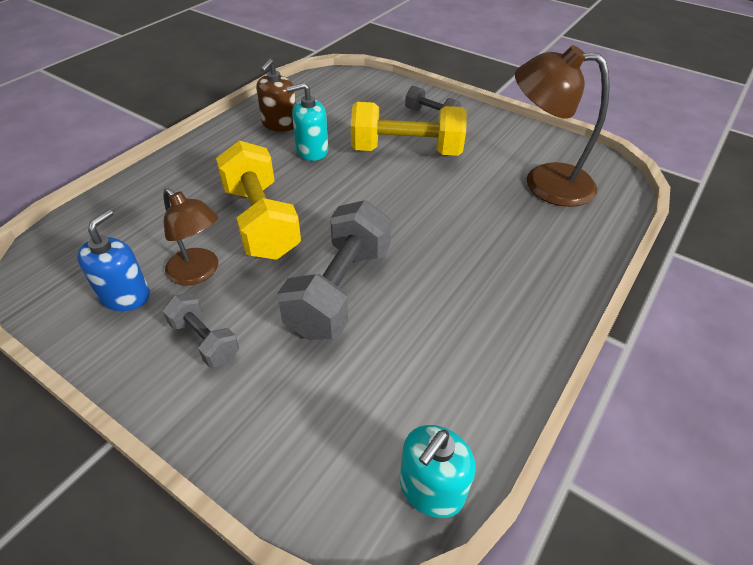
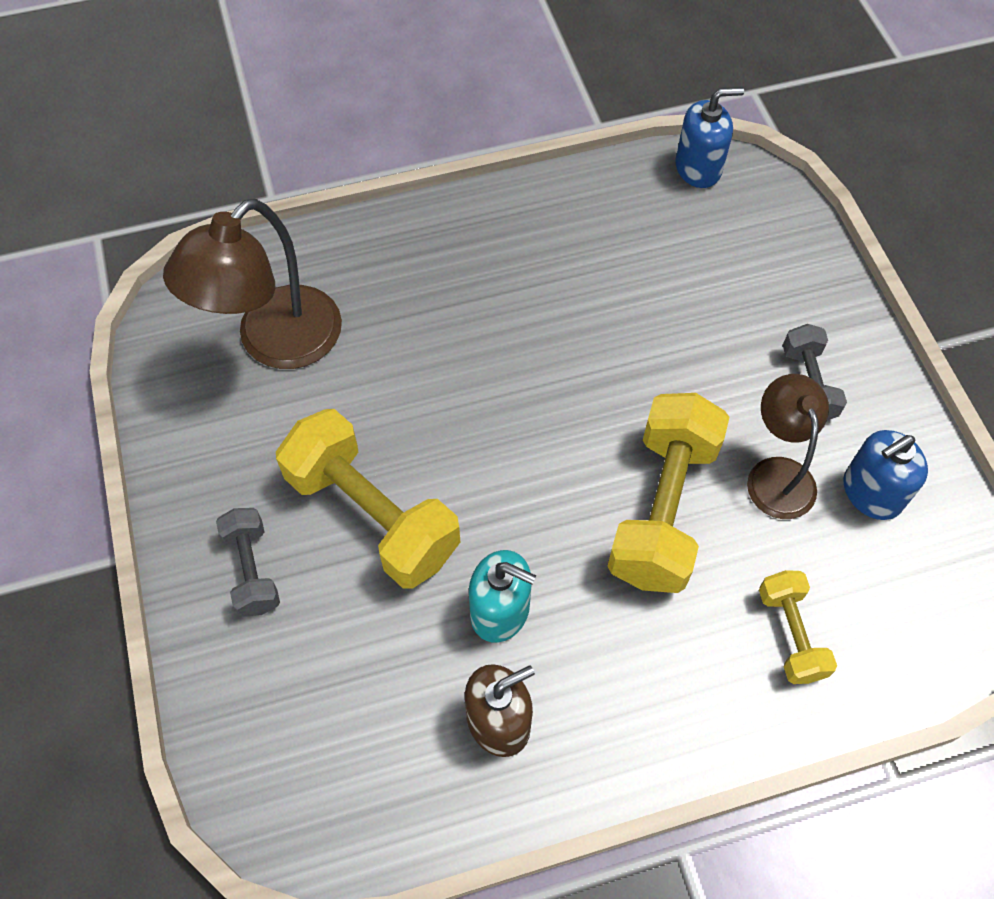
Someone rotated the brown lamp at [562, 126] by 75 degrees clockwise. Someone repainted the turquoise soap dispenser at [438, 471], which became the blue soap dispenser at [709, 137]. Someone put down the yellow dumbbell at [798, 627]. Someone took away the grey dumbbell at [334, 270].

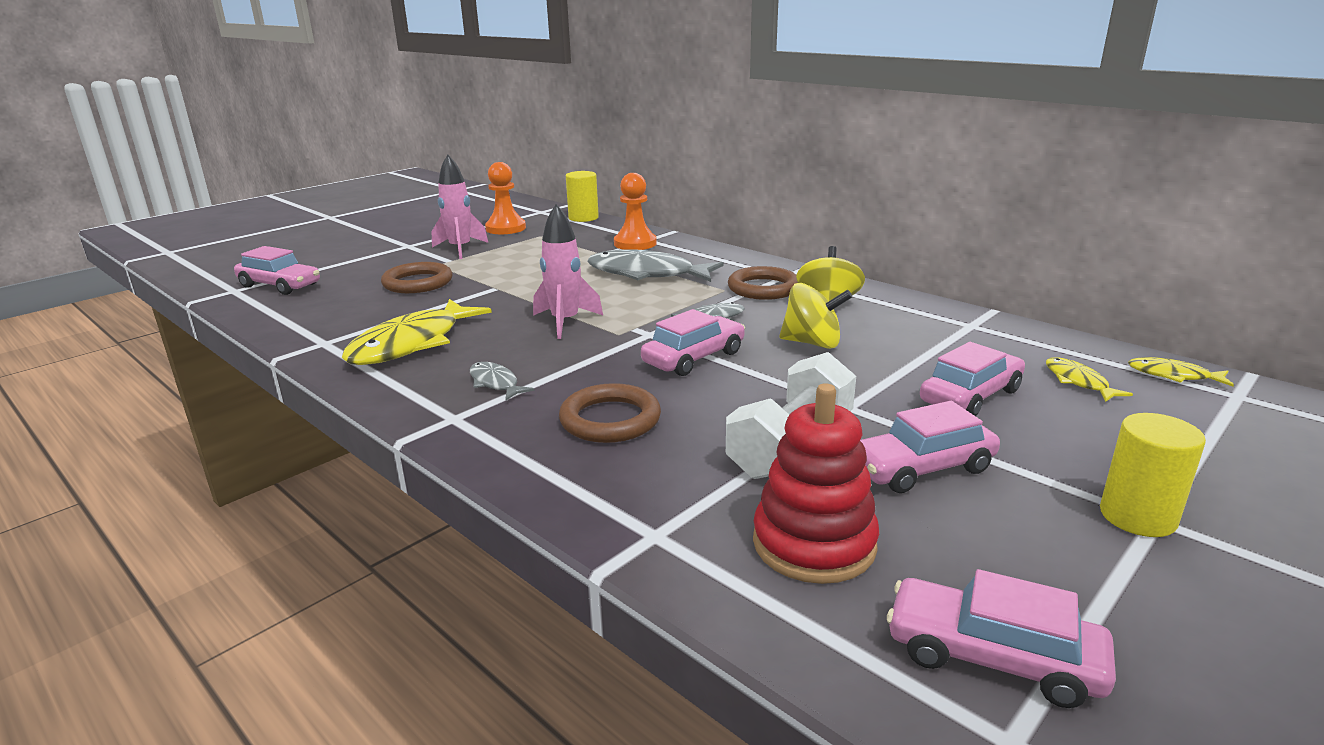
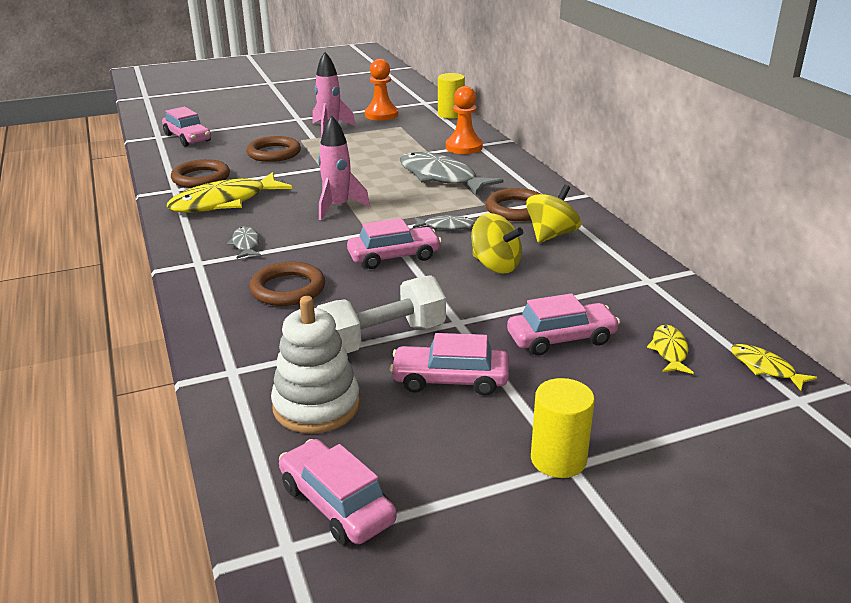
Someone put down the brown ring at [200, 173]. Someone repainted the red stacking toy at [816, 483], which became the white stacking toy at [315, 365].

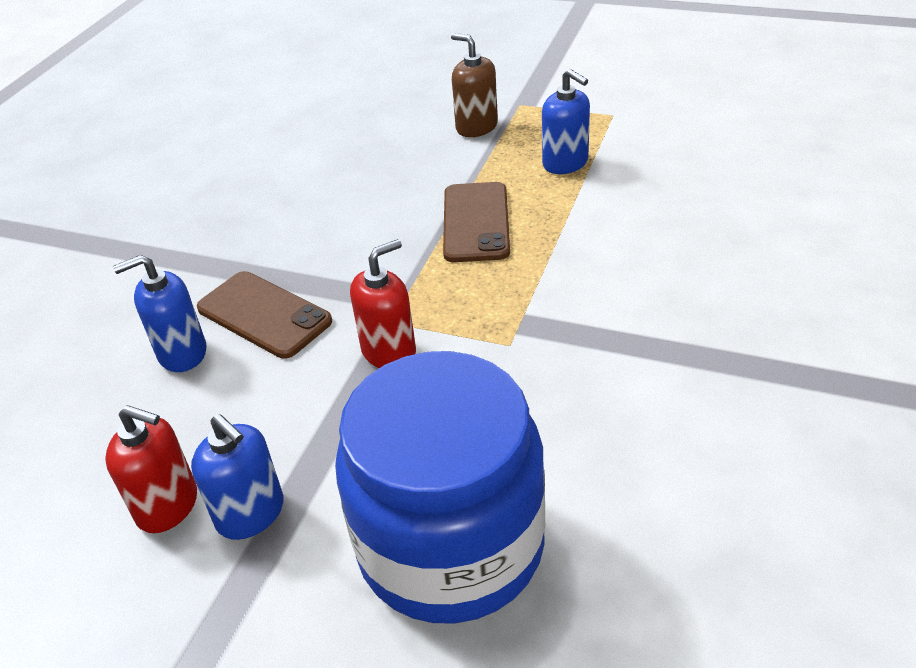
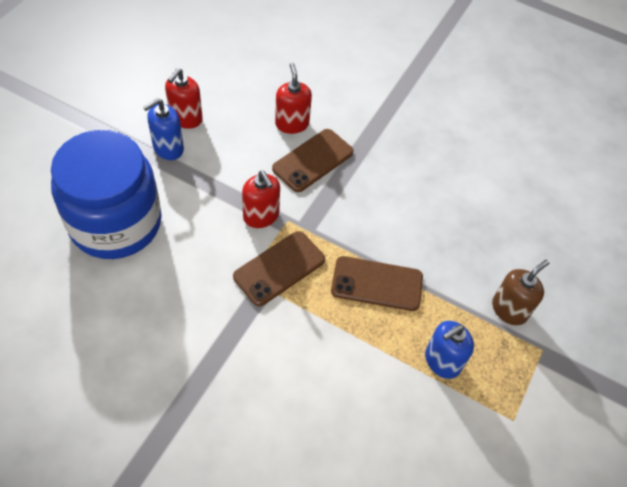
Someone put down the brown phone at [279, 268]. Someone repainted the blue soap dispenser at [160, 313], which became the red soap dispenser at [293, 98].

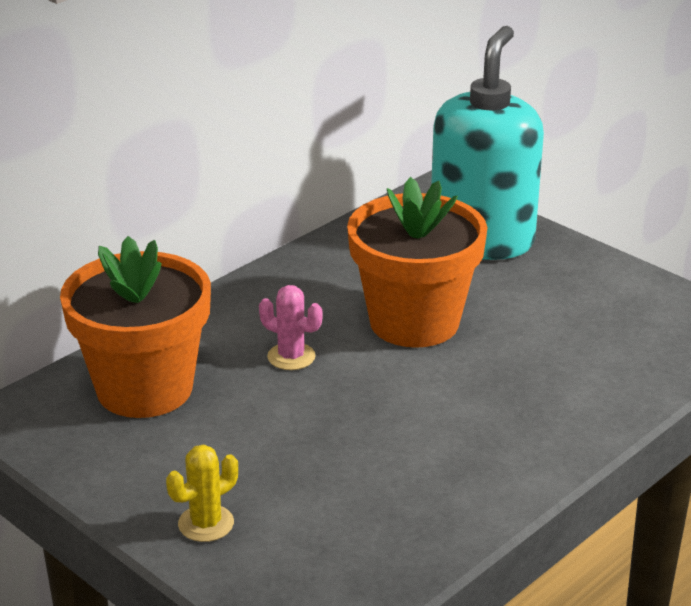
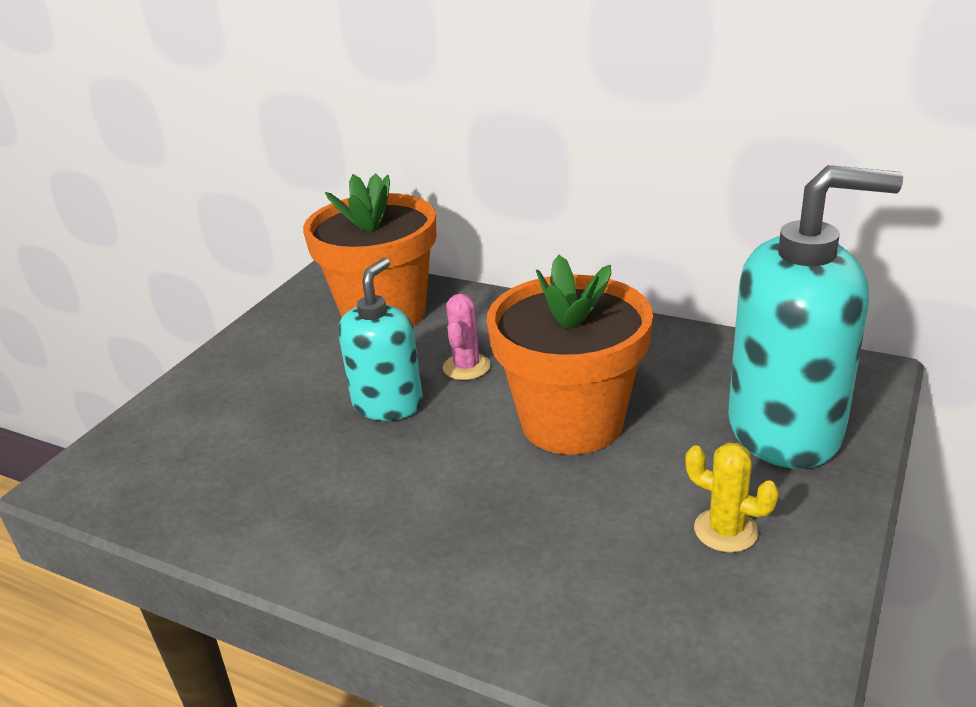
Someone put down the turquoise soap dispenser at [380, 339]. Someone carried the yellow cactus from [202, 493] to [732, 498].

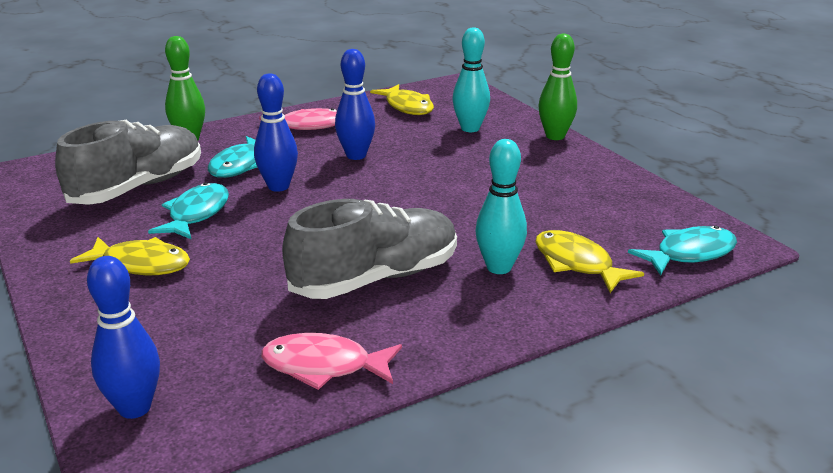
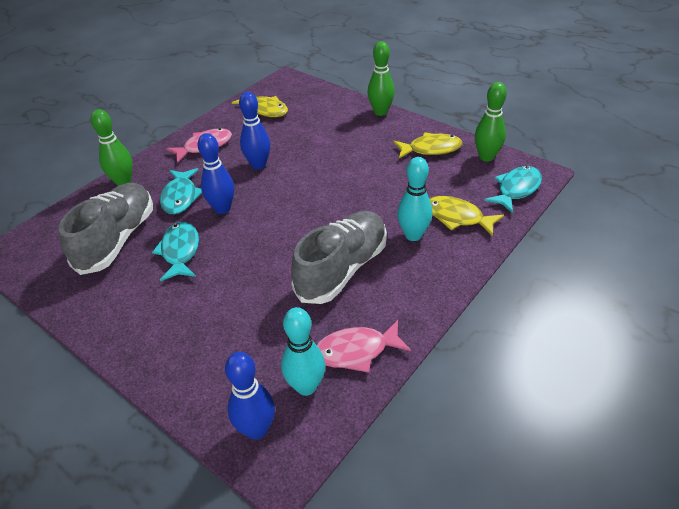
Someone carried the turquoise bowling pin from [471, 79] to [303, 351]. Someone carried the yellow fish from [130, 256] to [427, 145]. Someone put down the green bowling pin at [491, 122].

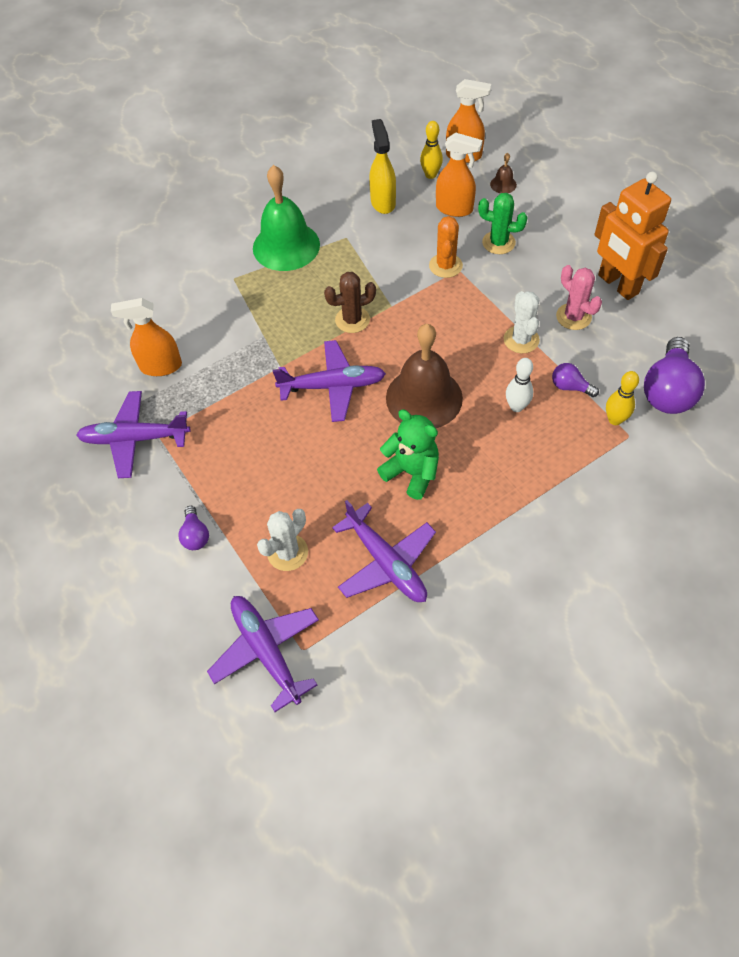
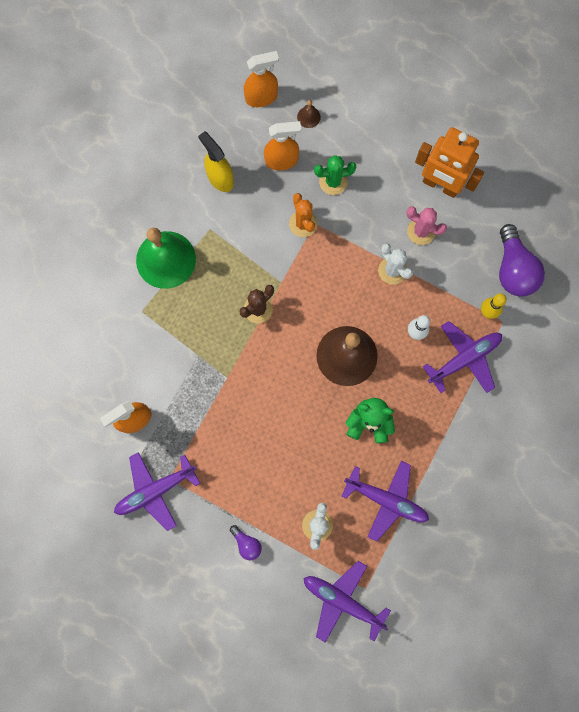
Someone carried the purple plane from [329, 381] to [462, 357]. Someone took away the yellow bowling pin at [431, 150]. Someone took away the purple light bulb at [575, 380].

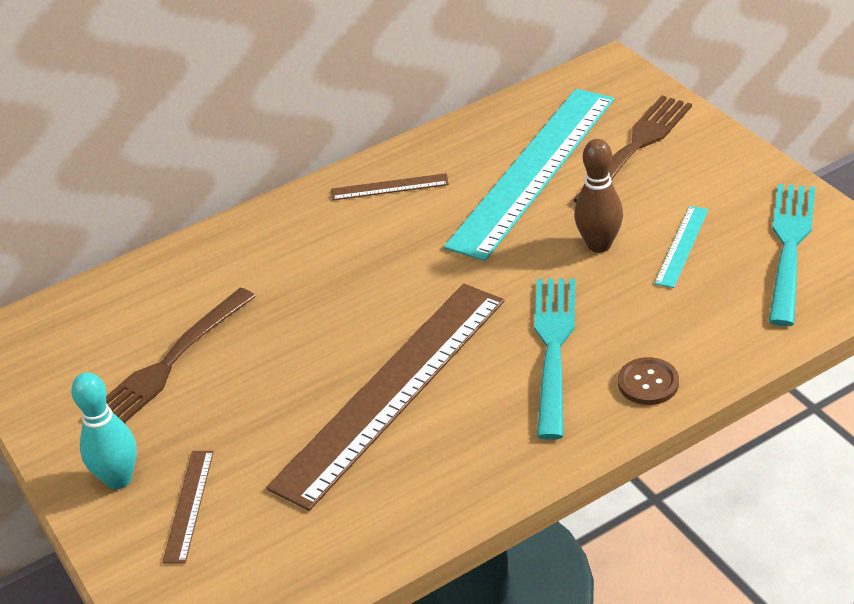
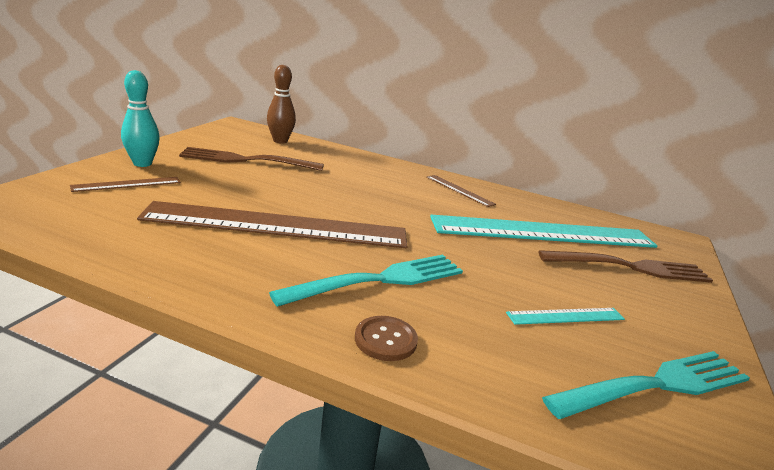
Someone carried the brown bowling pin from [598, 196] to [281, 104].

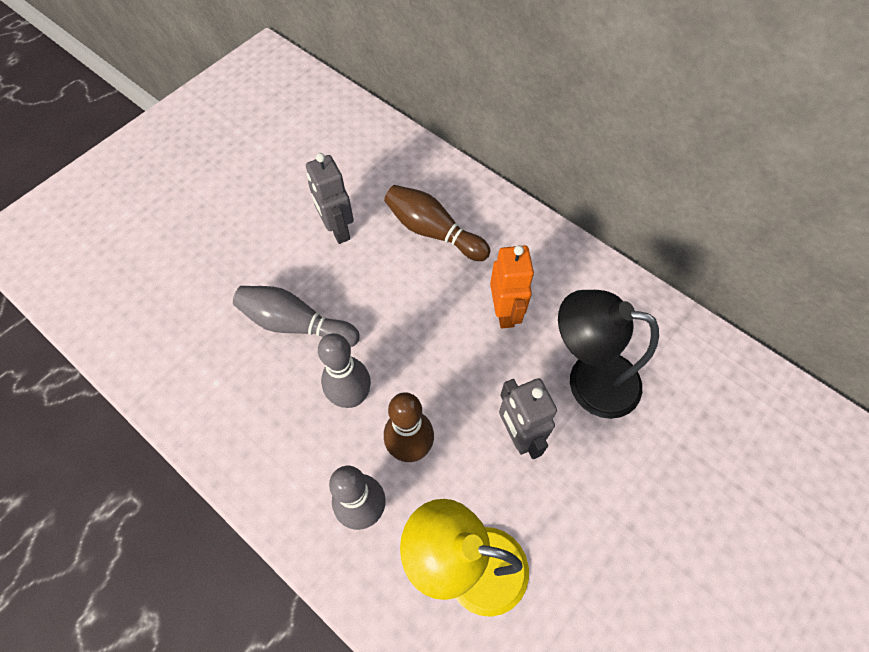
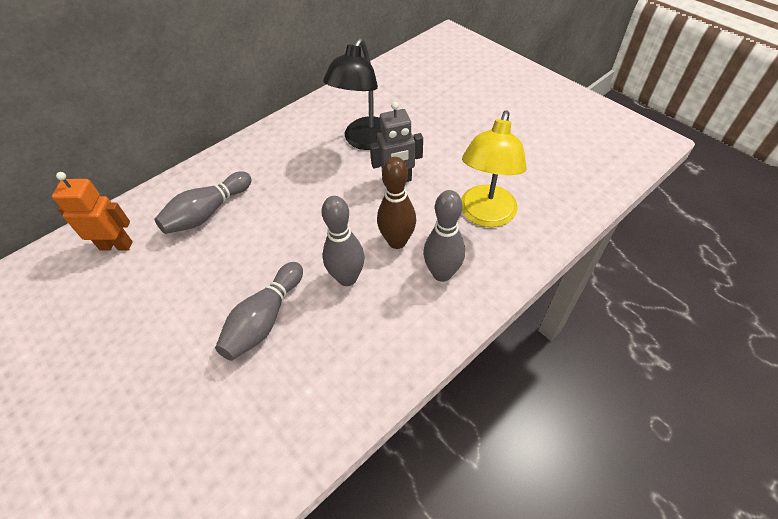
Someone carried the orange robot from [512, 286] to [92, 211]. Someone repainted the brown bowling pin at [437, 223], which became the grey bowling pin at [203, 202]. Someone took away the grey robot at [330, 198].

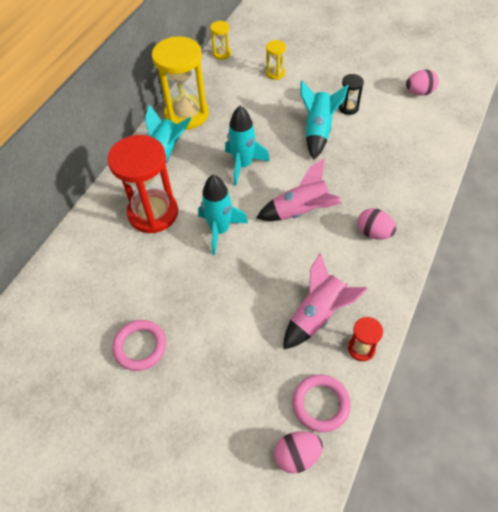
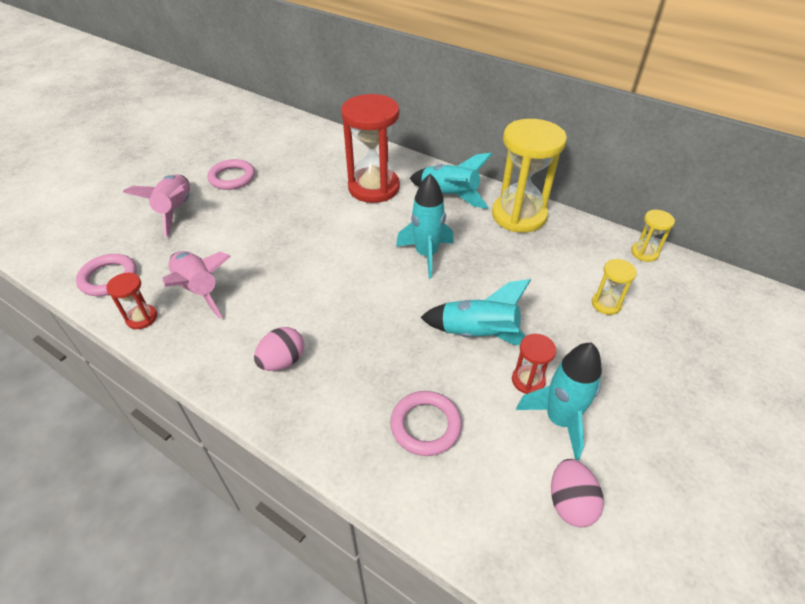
Someone carried the pink rocket from [298, 190] to [156, 206]. Someone put down the pink ring at [426, 423]. Someone repainted the black hourglass at [351, 94], which became the red hourglass at [534, 364]. Someone carried the turquoise rocket from [223, 215] to [559, 401]. Someone took away the pink egg at [298, 452].

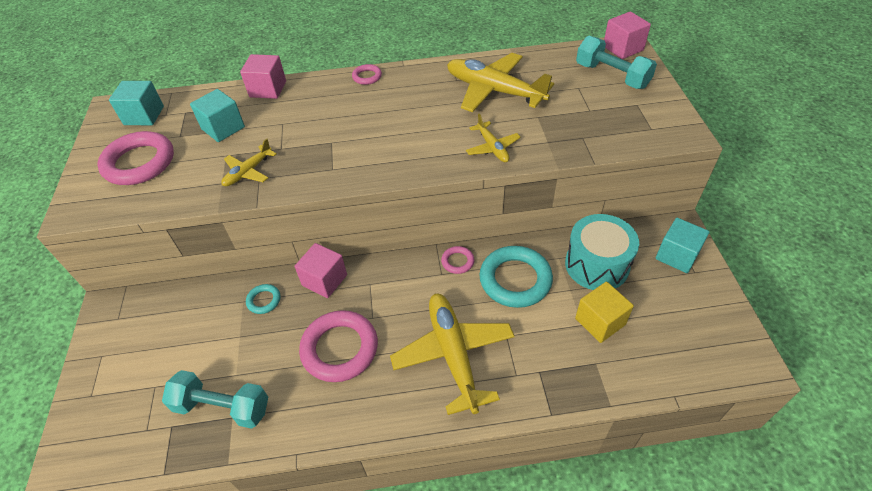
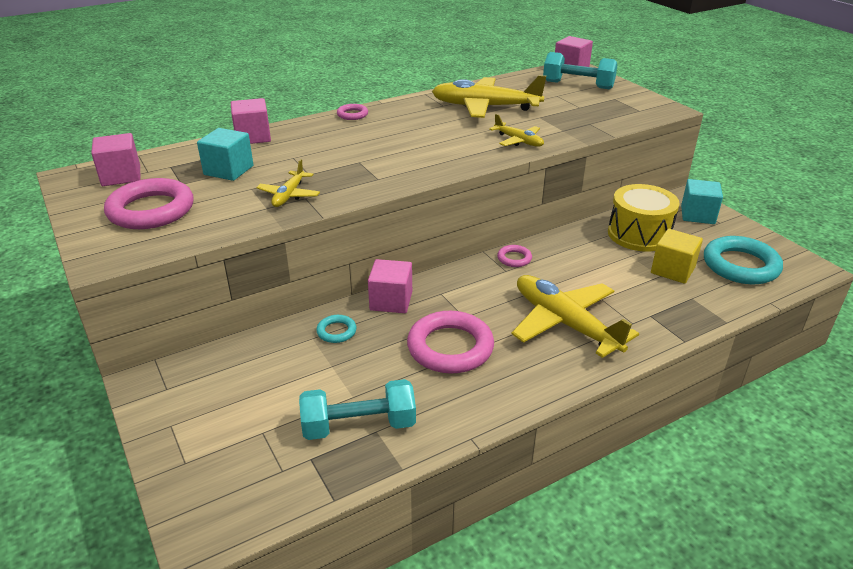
Someone repainted the turquoise cube at [136, 103], which became the pink cube at [116, 159]. Someone repainted the turquoise drum at [602, 252], which became the yellow drum at [644, 218]. Someone carried the turquoise ring from [516, 277] to [743, 260].

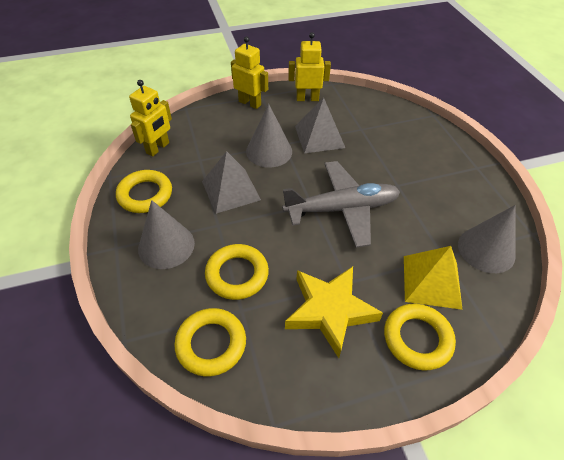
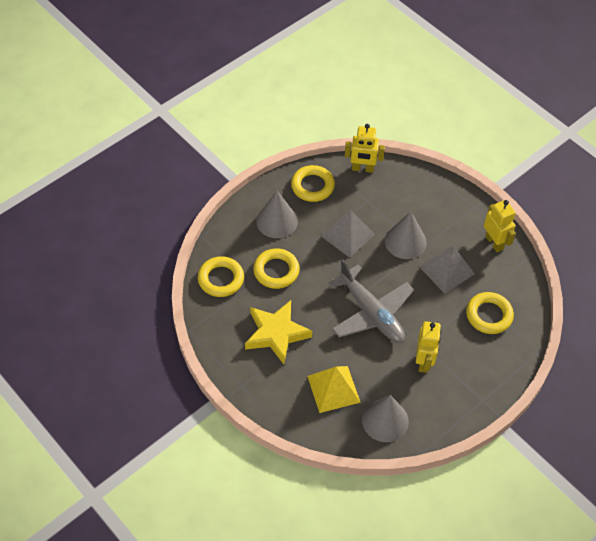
Someone carried the yellow robot from [249, 72] to [428, 347]. Someone carried the yellow ring from [420, 337] to [490, 313].

